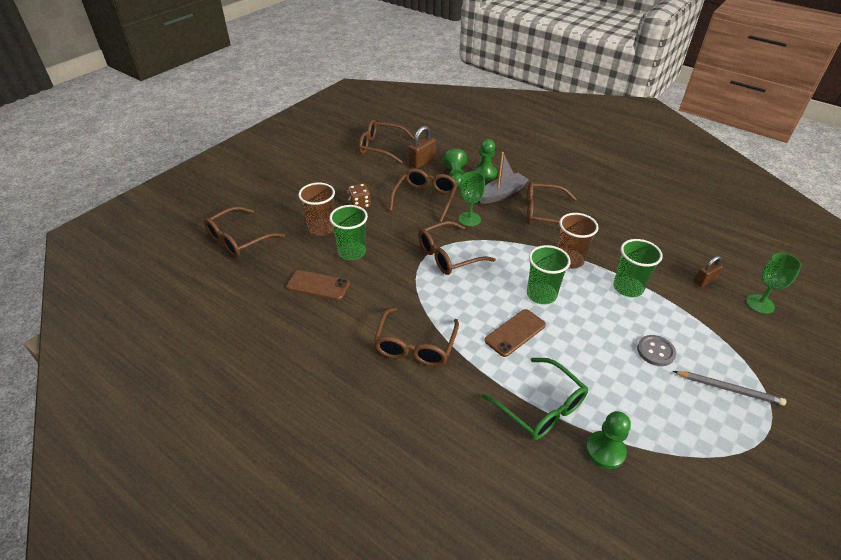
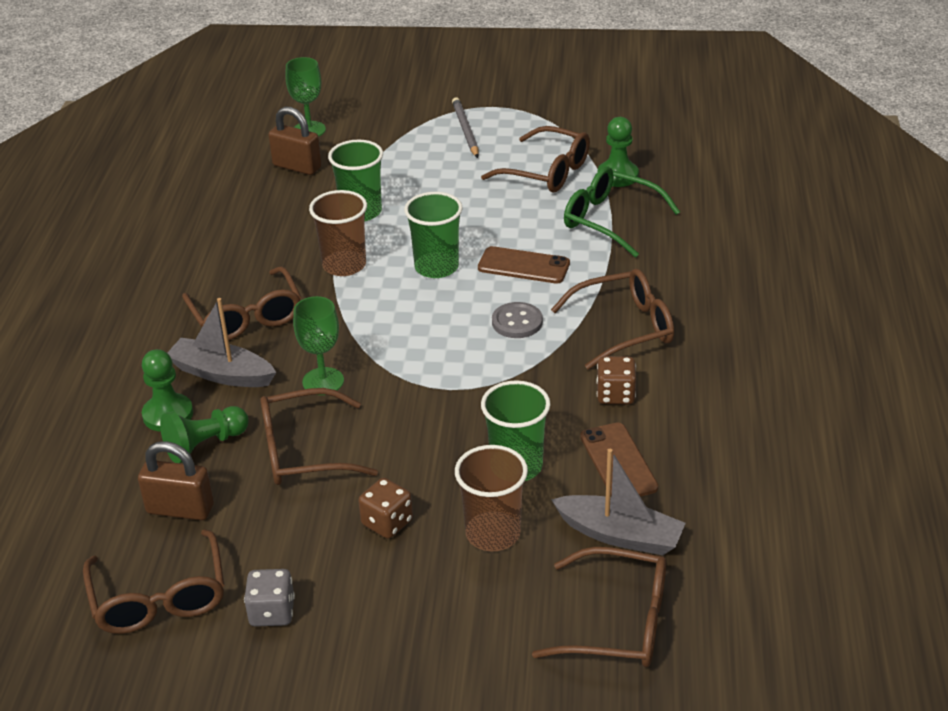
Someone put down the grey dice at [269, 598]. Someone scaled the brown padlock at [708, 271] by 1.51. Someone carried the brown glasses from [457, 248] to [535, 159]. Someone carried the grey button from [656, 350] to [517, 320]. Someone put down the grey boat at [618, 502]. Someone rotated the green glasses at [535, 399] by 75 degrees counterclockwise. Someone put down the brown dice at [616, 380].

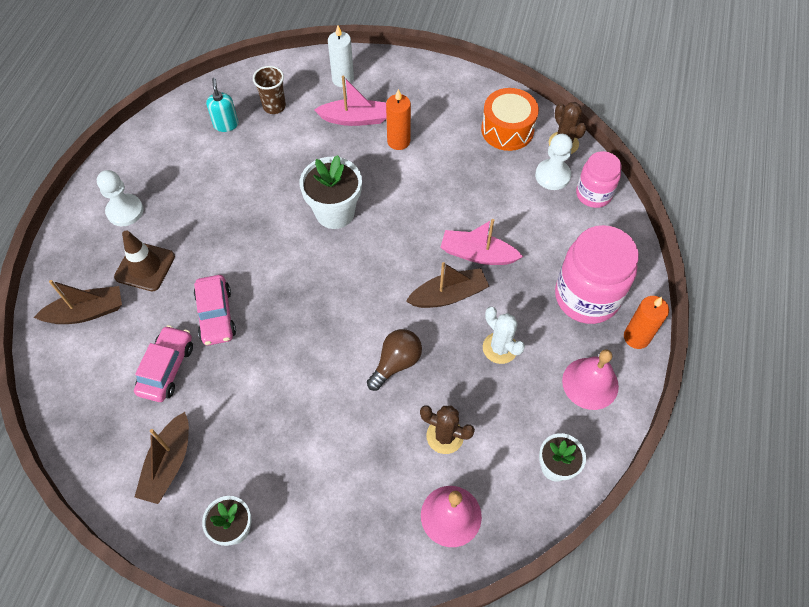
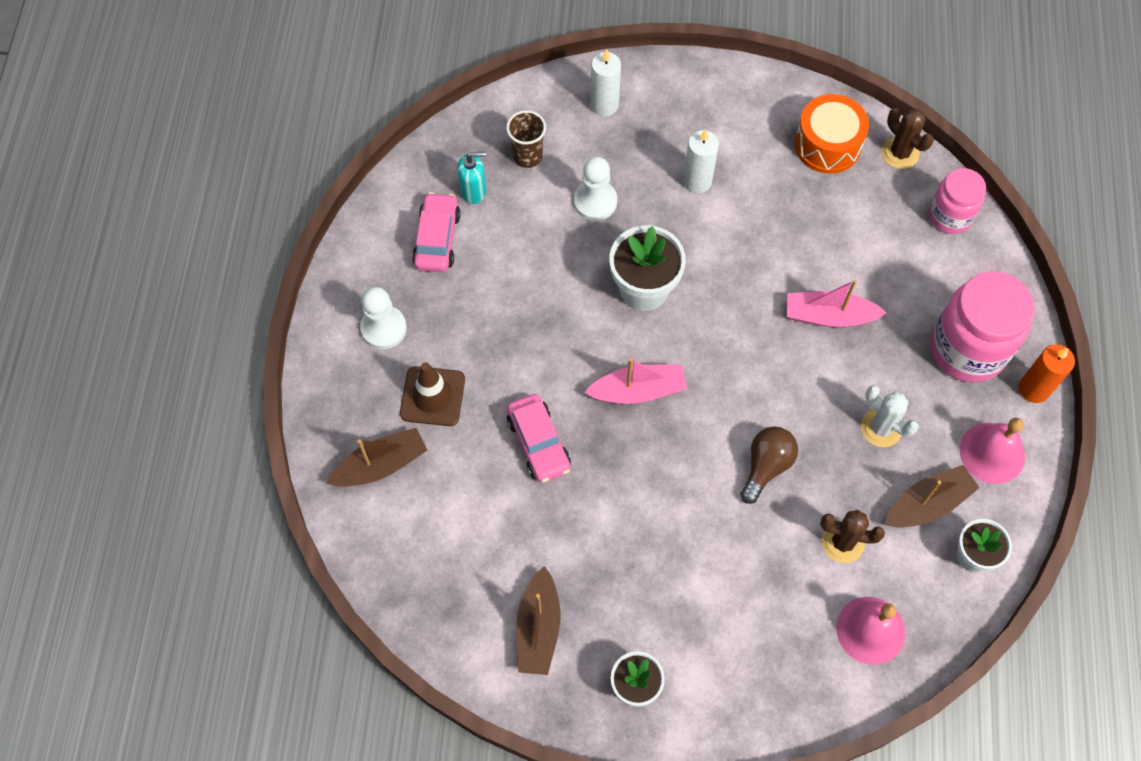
Someone carried the pink car from [163, 363] to [436, 232]. Someone rotated the turquoise soap dispenser at [222, 105] by 105 degrees clockwise. Someone carried the white pawn from [553, 162] to [595, 189]. Someone carried the pink boat from [350, 101] to [635, 381]. Someone repainted the orange candle at [398, 119], which became the white candle at [701, 161]. Someone carried the brown boat from [447, 285] to [932, 496].

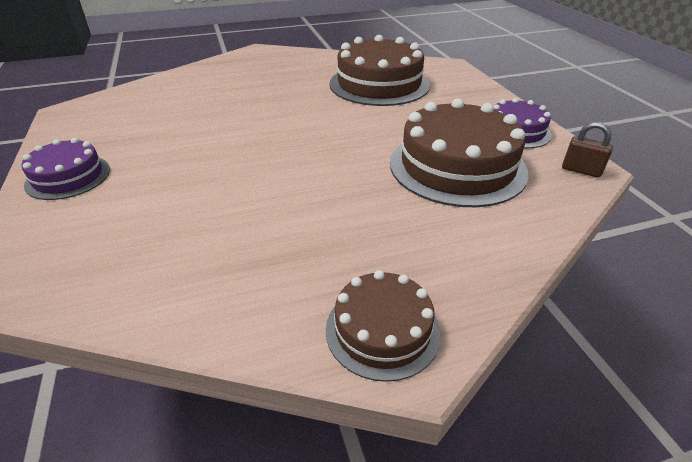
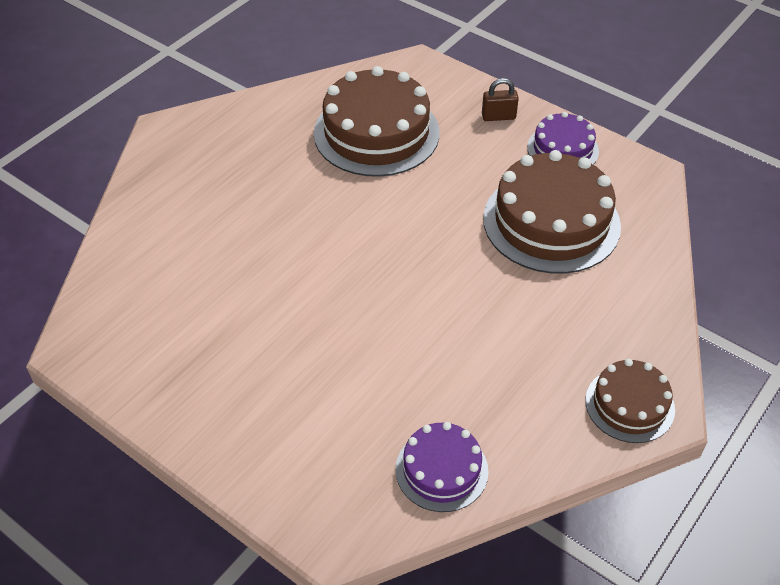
Someone carried the purple cake from [66, 169] to [442, 467]. Someone carried the brown padlock from [587, 150] to [500, 99].

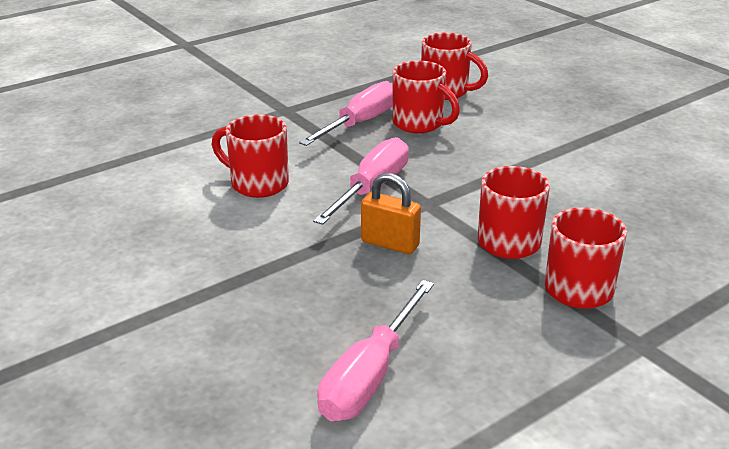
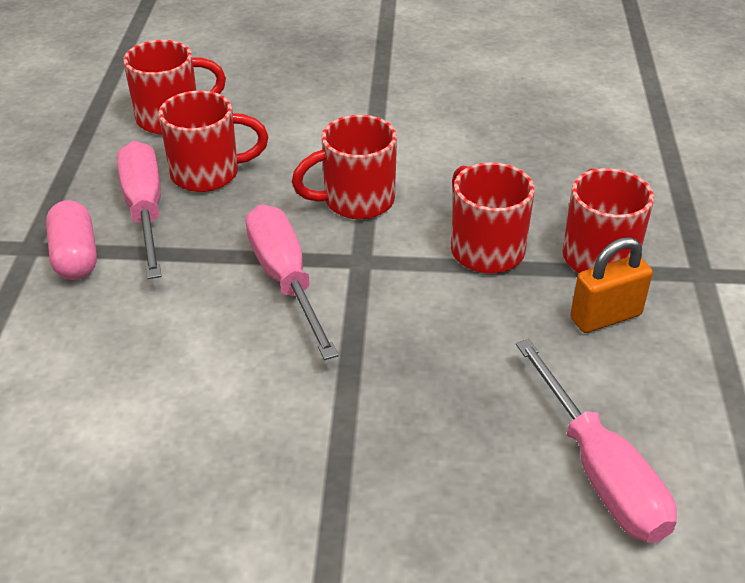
Someone put down the pink capsule at [71, 240]. Someone carried the red mug from [250, 156] to [344, 167]. Someone carried the orange padlock from [391, 213] to [611, 285].

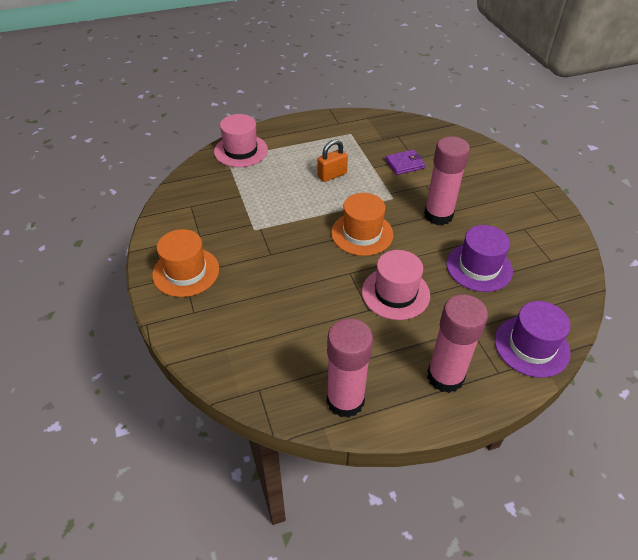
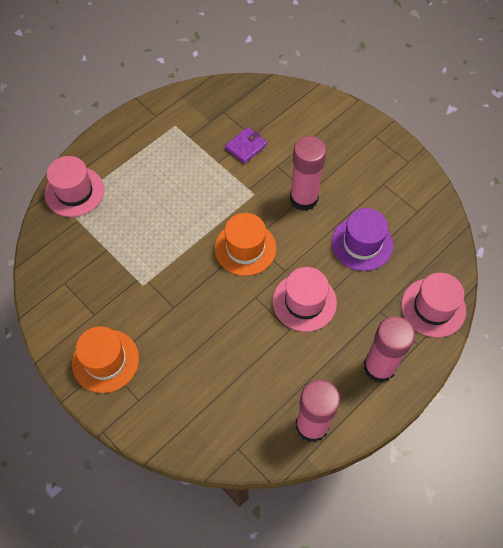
Someone repainted the purple hat at [533, 339], which became the pink hat at [433, 305]. Someone took away the orange padlock at [332, 160].

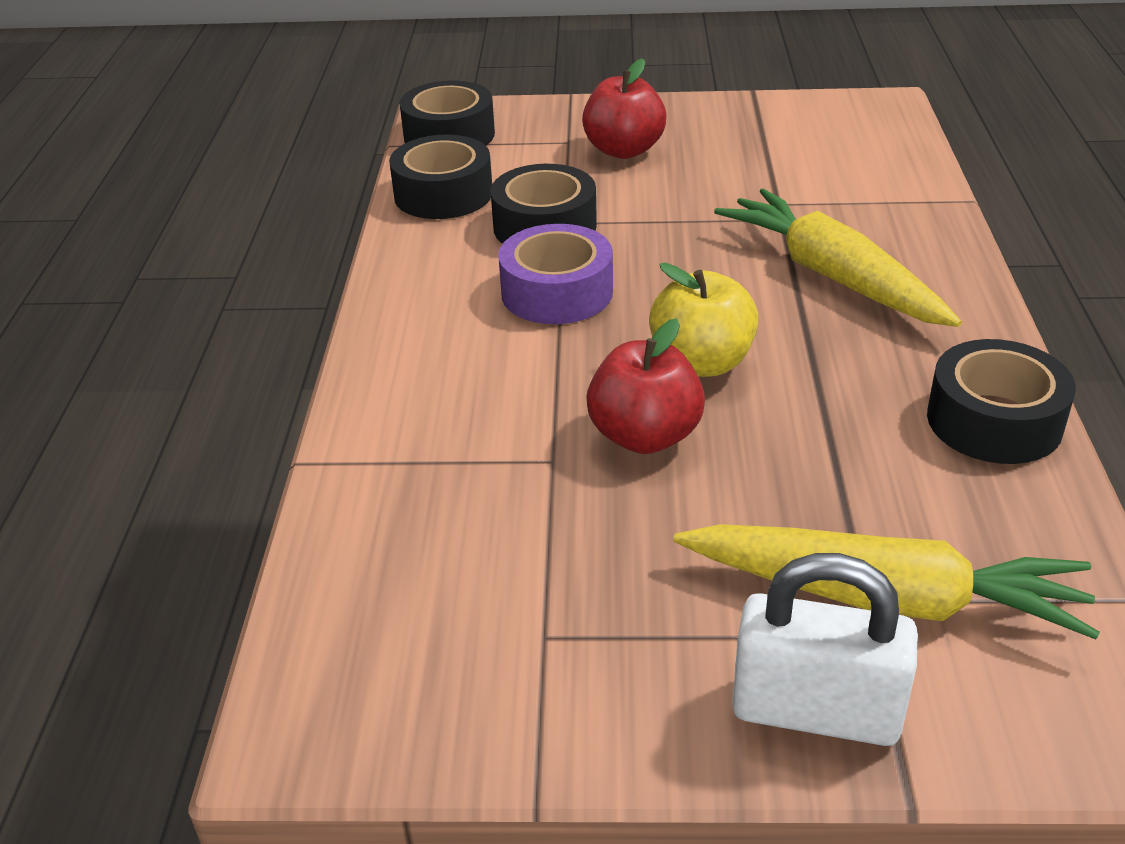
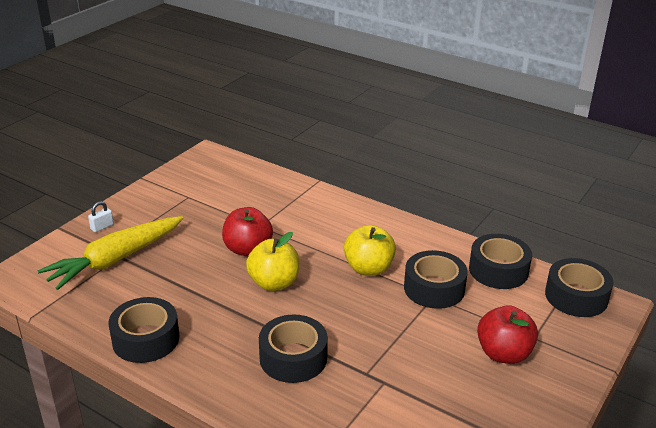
Someone scaled the white padlock at [825, 649] by 0.42. Someone swapped the yellow carrot at [838, 257] for the black tape at [293, 349]. Someone swapped the purple tape at [555, 274] for the yellow apple at [370, 250].

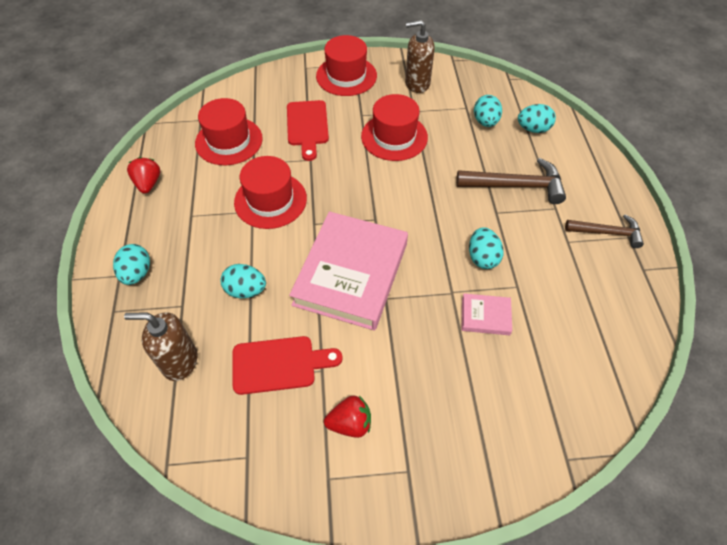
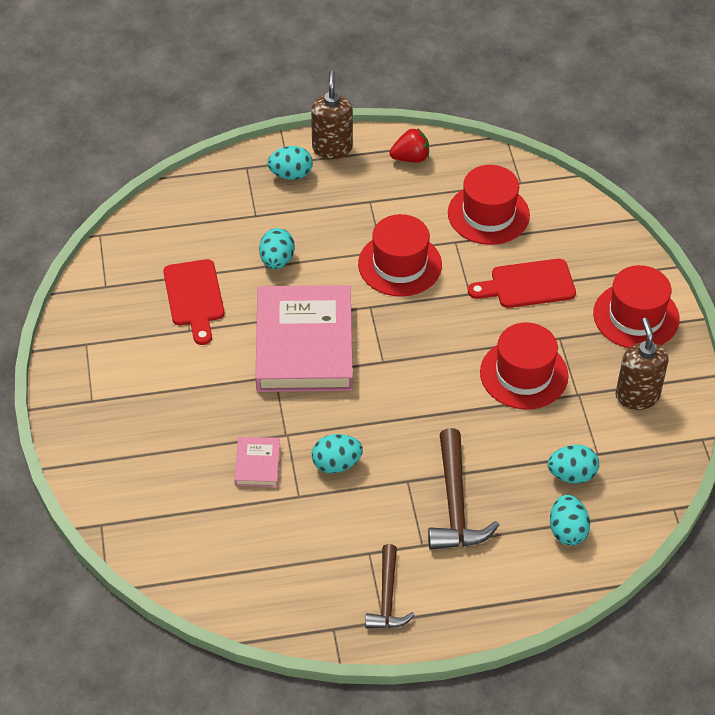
Someone rotated the pink book at [348, 271] by 75 degrees clockwise. Someone carried the brown soap dispenser from [161, 346] to [332, 115]. Someone took away the red strawberry at [347, 416].

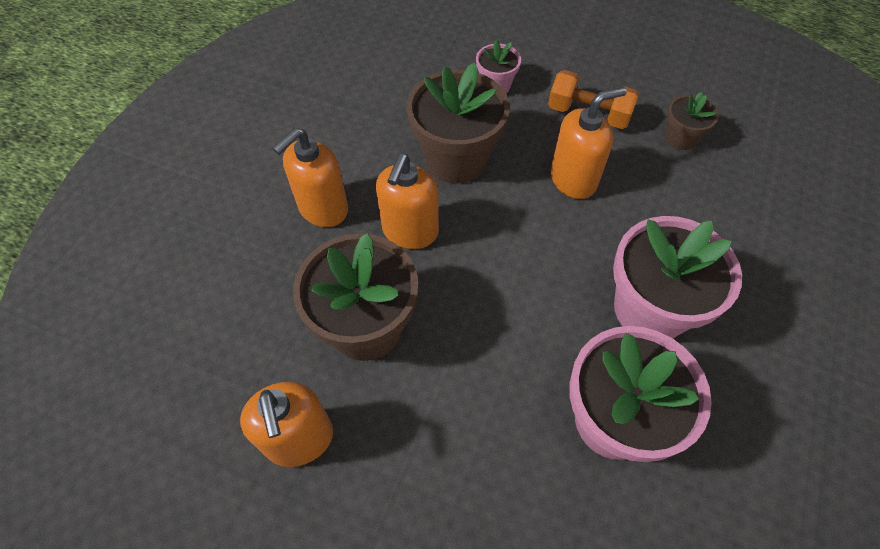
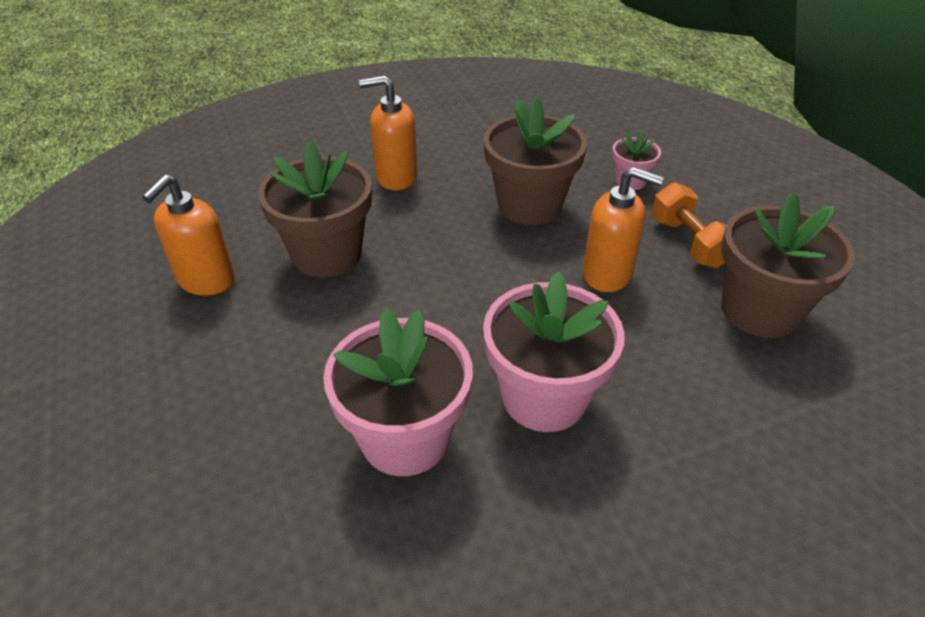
Someone scaled the brown flower pot at [691, 121] by 1.98. Someone took away the orange soap dispenser at [407, 201].

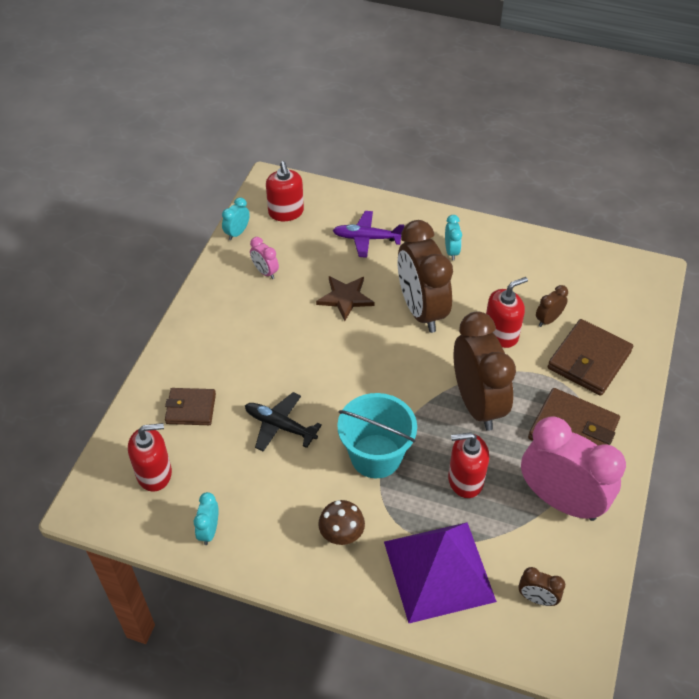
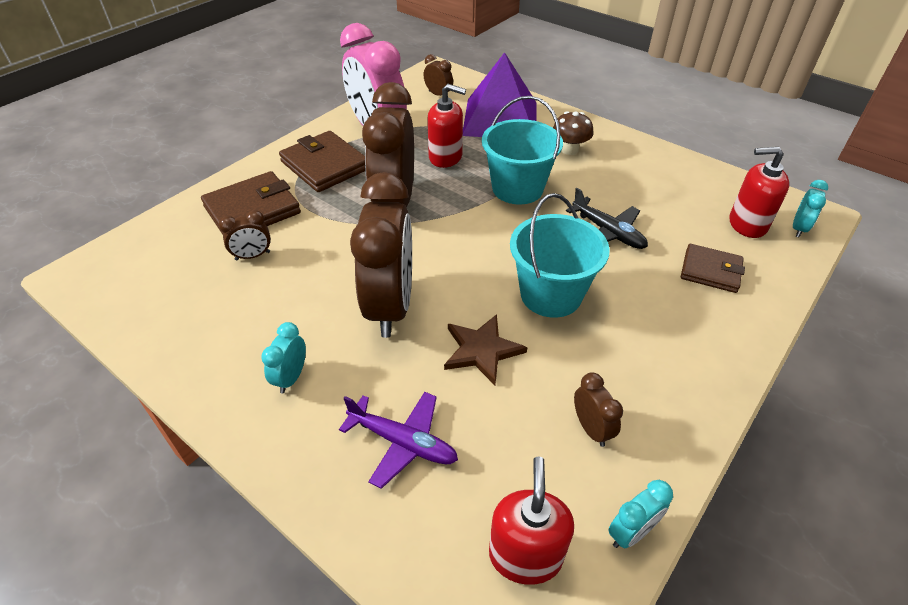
Someone put down the turquoise bucket at [560, 255]. Someone repainted the pink clock at [264, 258], which became the brown clock at [598, 409]. Someone carried the turquoise clock from [206, 518] to [810, 208]. Someone took away the red soap dispenser at [507, 312].

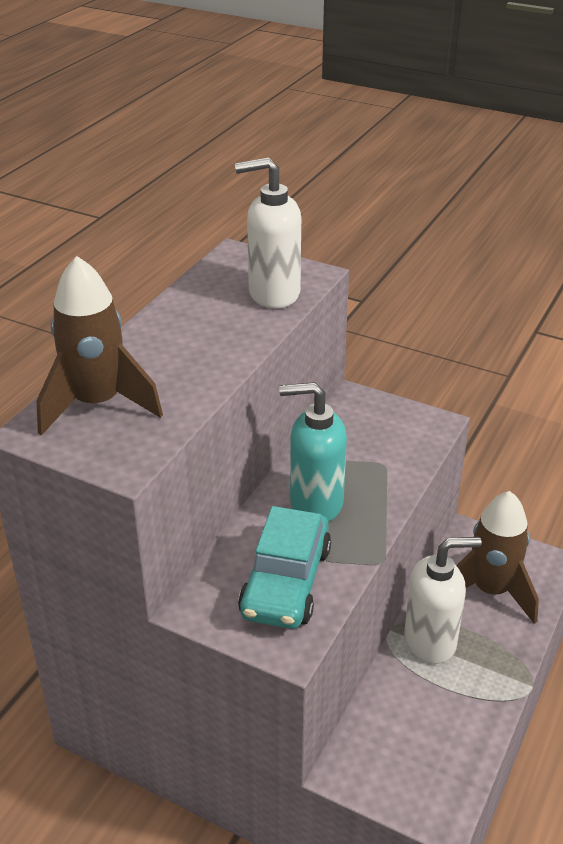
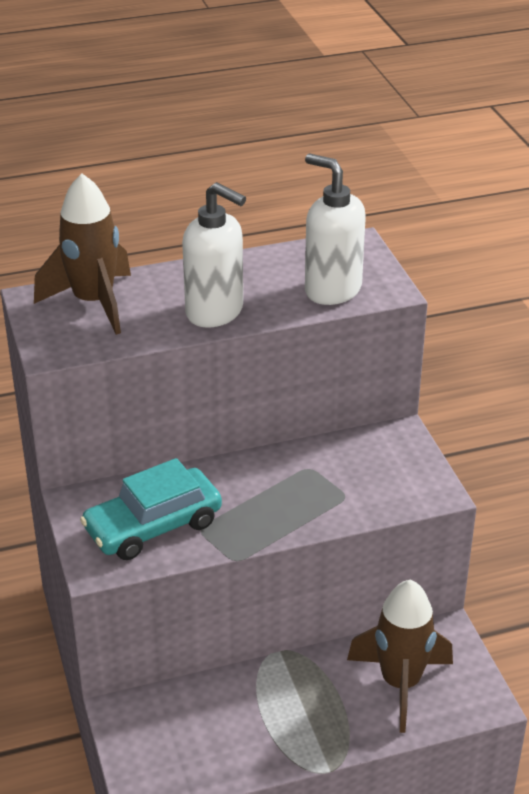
Someone carried the white soap dispenser from [443, 600] to [214, 255]. Someone took away the turquoise soap dispenser at [313, 452].

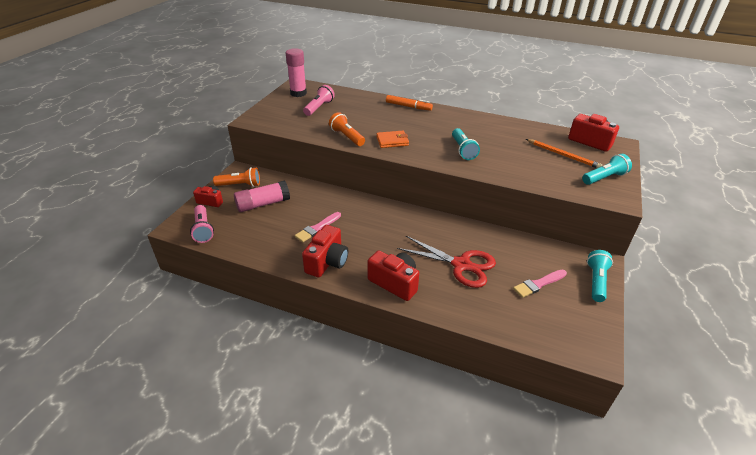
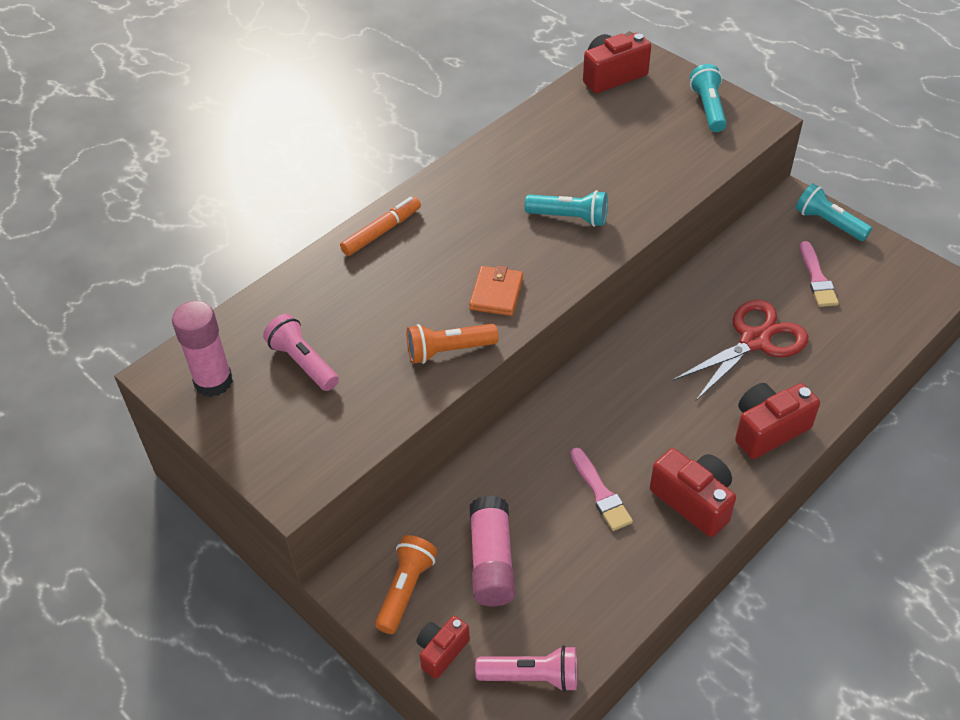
Someone took away the orange pencil at [564, 153].

